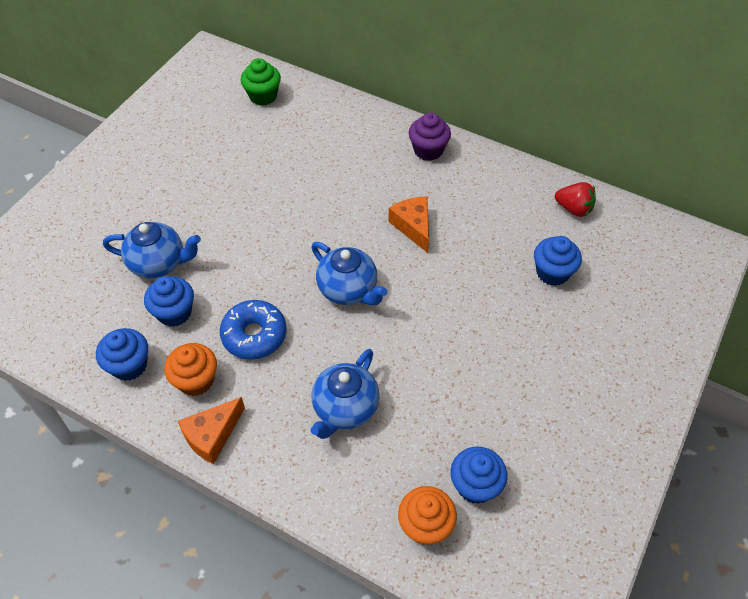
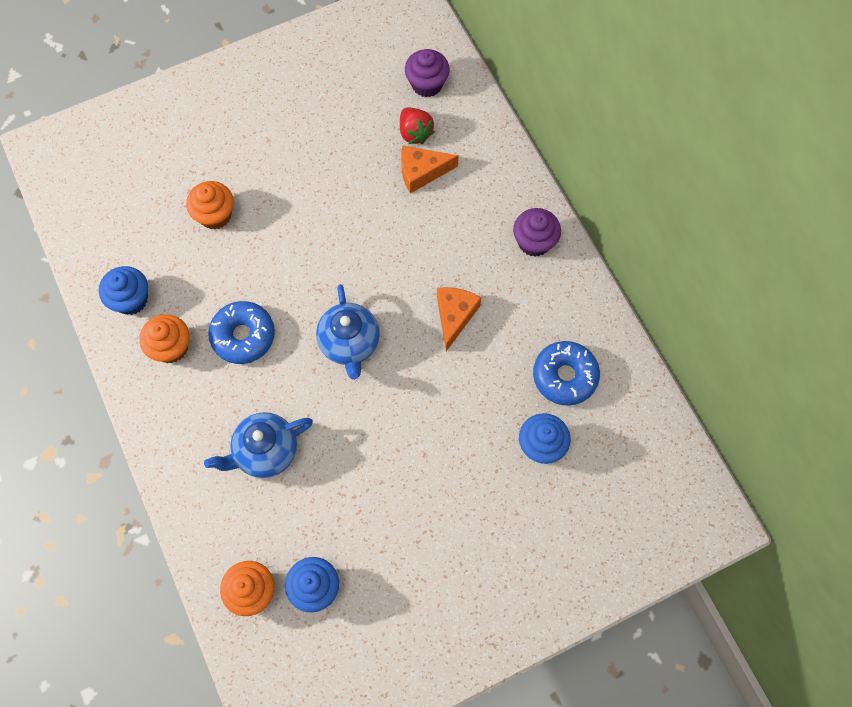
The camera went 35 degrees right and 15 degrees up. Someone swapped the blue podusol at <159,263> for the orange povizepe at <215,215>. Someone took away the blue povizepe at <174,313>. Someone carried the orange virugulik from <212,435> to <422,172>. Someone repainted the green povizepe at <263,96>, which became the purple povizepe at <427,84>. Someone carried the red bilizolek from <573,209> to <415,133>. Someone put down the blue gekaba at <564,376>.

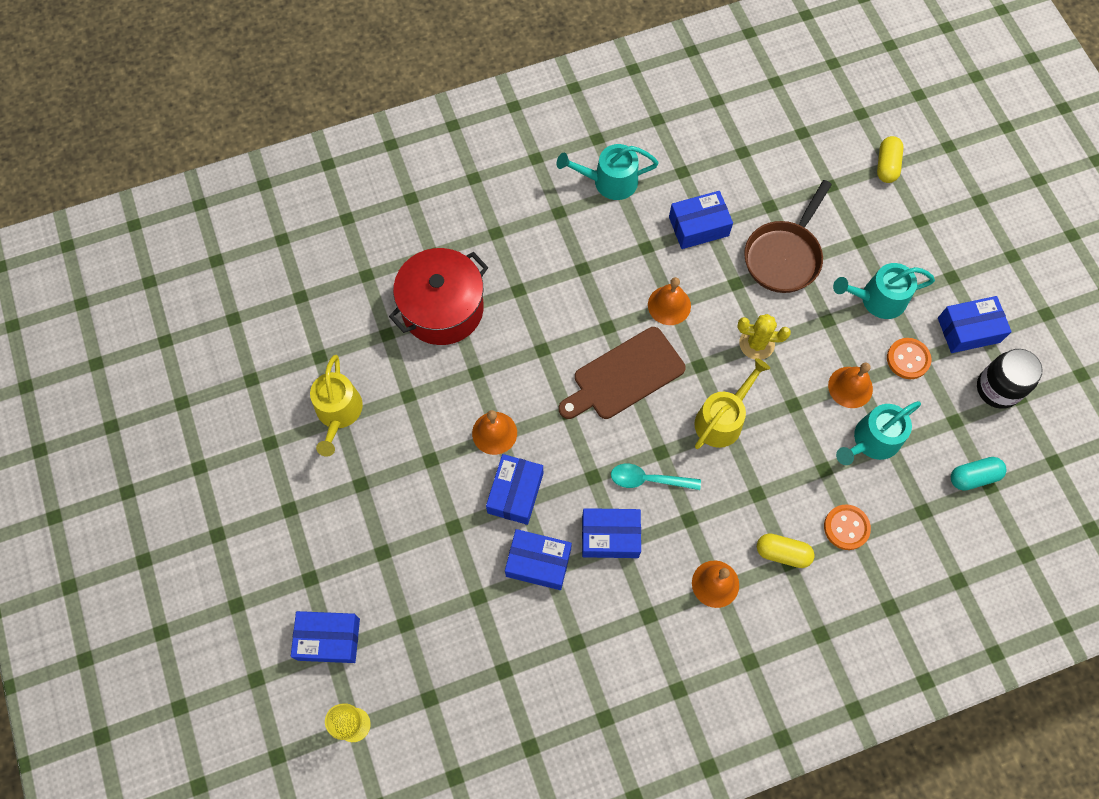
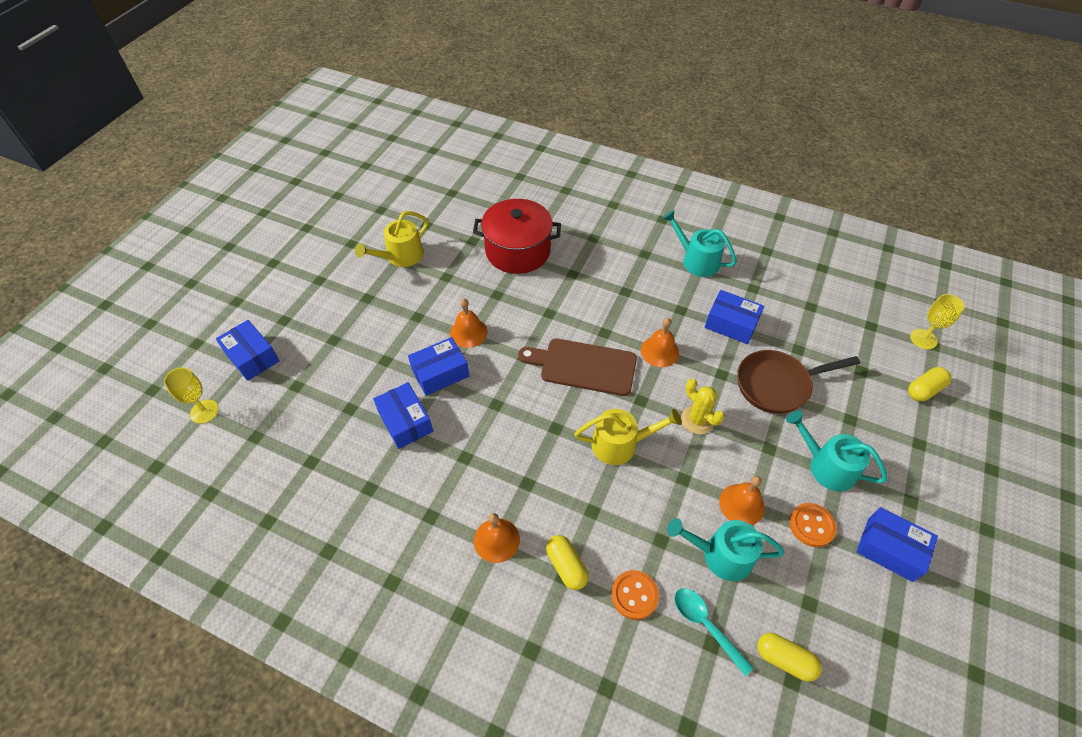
The camera went 45 degrees right and 15 degrees down. Someone took away the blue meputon at <610,536>. Someone carried the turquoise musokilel from <648,480> to <706,625>. Someone repainted the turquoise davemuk at <973,477>, which became the yellow davemuk at <784,659>. Someone took away the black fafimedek at <997,388>. Someone put down the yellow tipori at <923,339>.

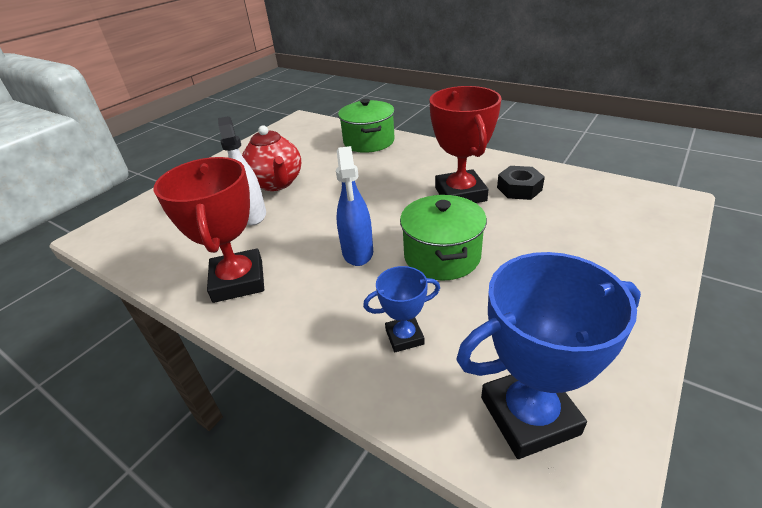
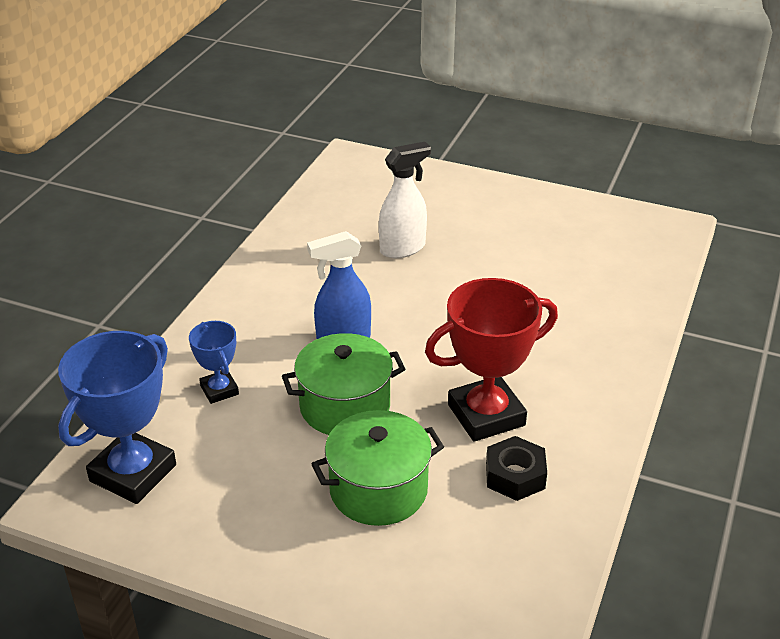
The camera went 75 degrees right and 0 degrees up. Someone took away the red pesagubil at <238,281>. Someone took away the red podusol at <276,183>. Someone carried the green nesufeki from <369,142> to <378,490>. Someone rotated the blue pesagubil at <529,415> by 60 degrees clockwise.

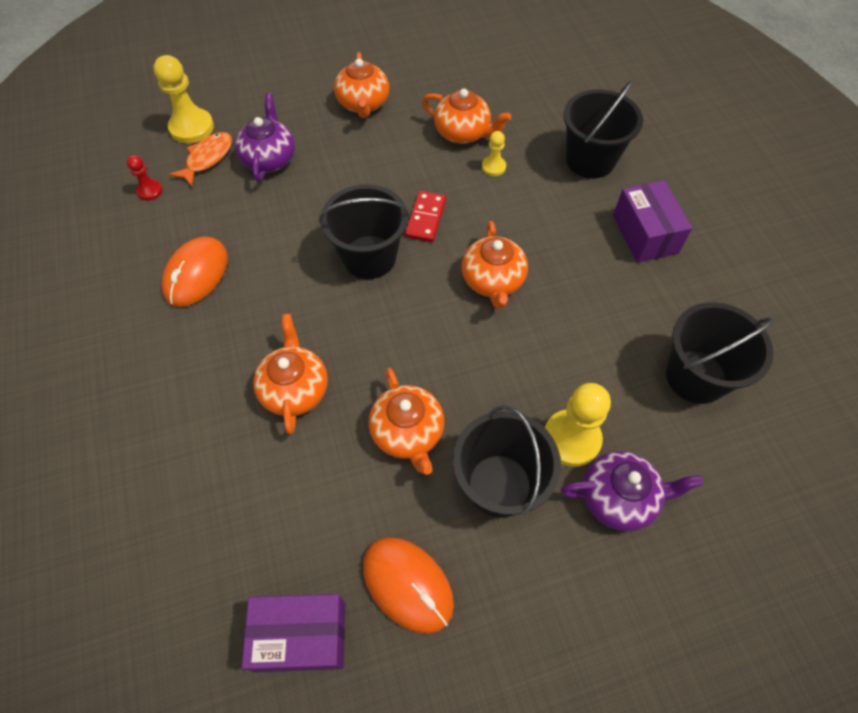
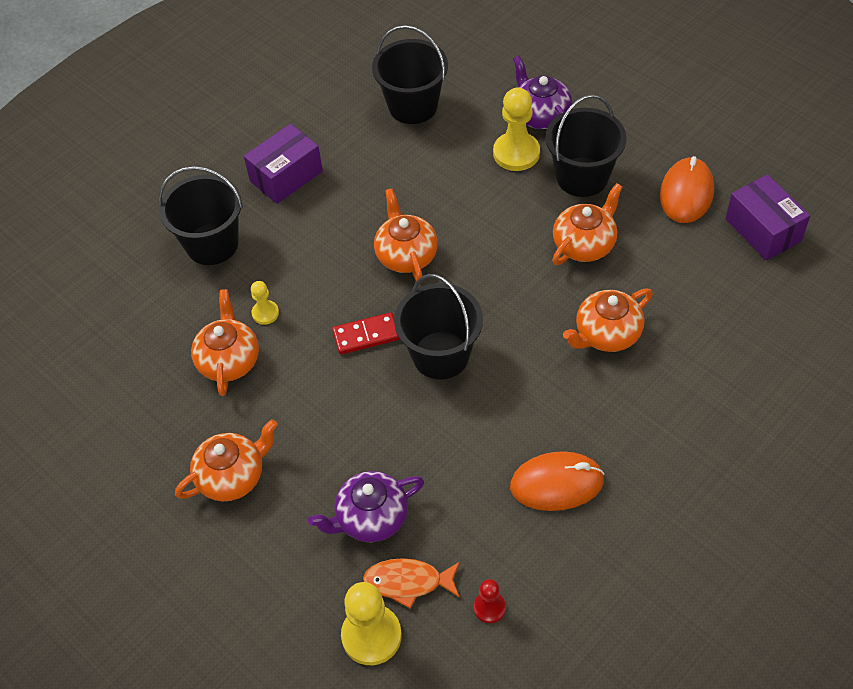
The camera went 115 degrees left and 5 degrees down. Someone rotated the orange podusol at <493,281> by 75 degrees counterclockwise.

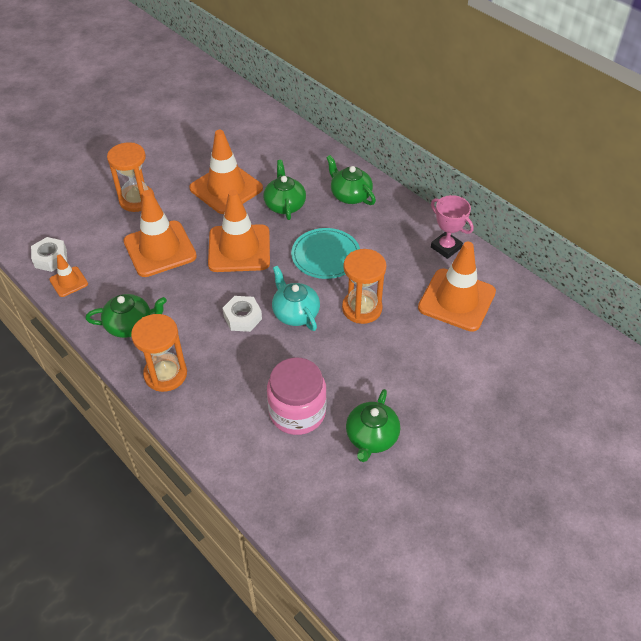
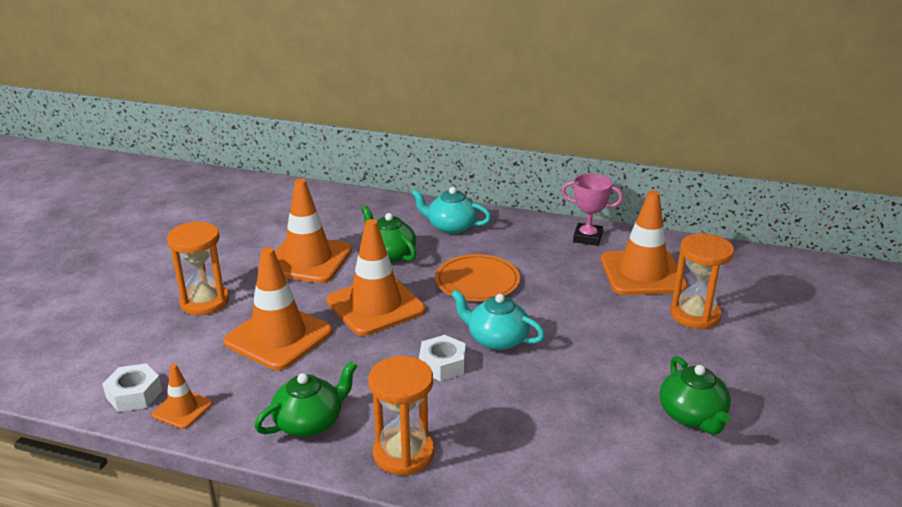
The camera went 30 degrees left and 20 degrees down. Someone took away the pink fafimedek at <297,412>. Someone repainted the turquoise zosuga at <325,255>, which became the orange zosuga at <477,281>. Someone repainted the green podusol at <350,195>, which became the turquoise podusol at <450,227>. Someone carried the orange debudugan from <362,308> to <695,315>.

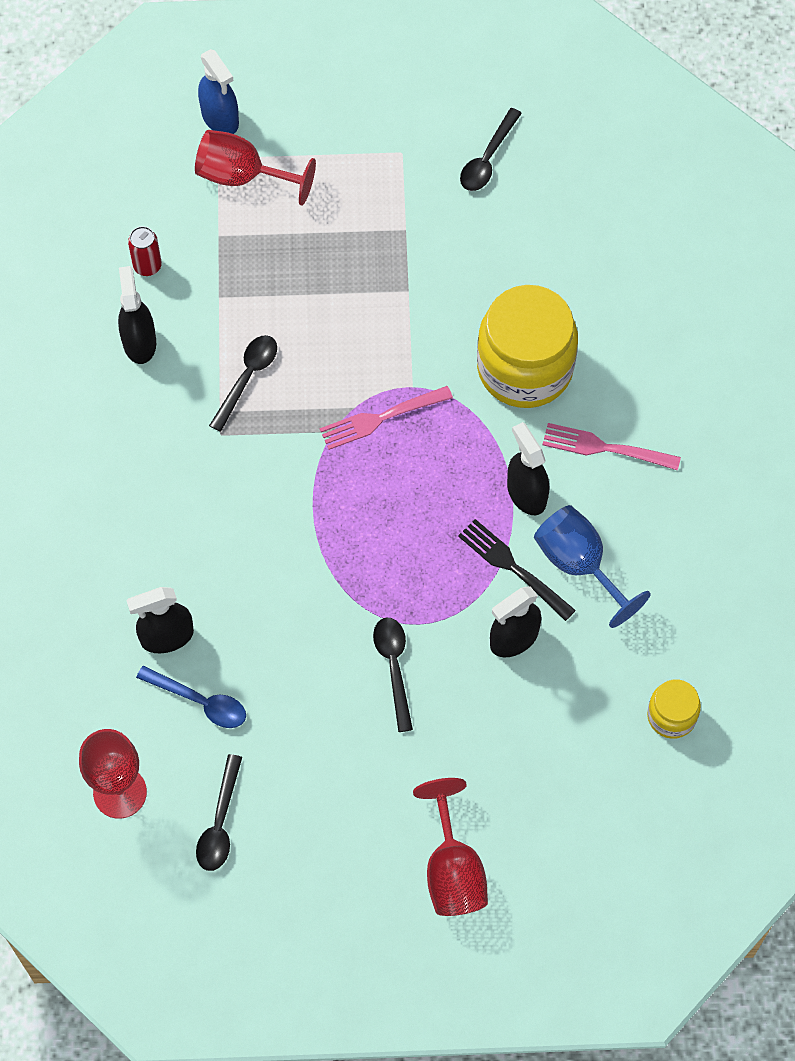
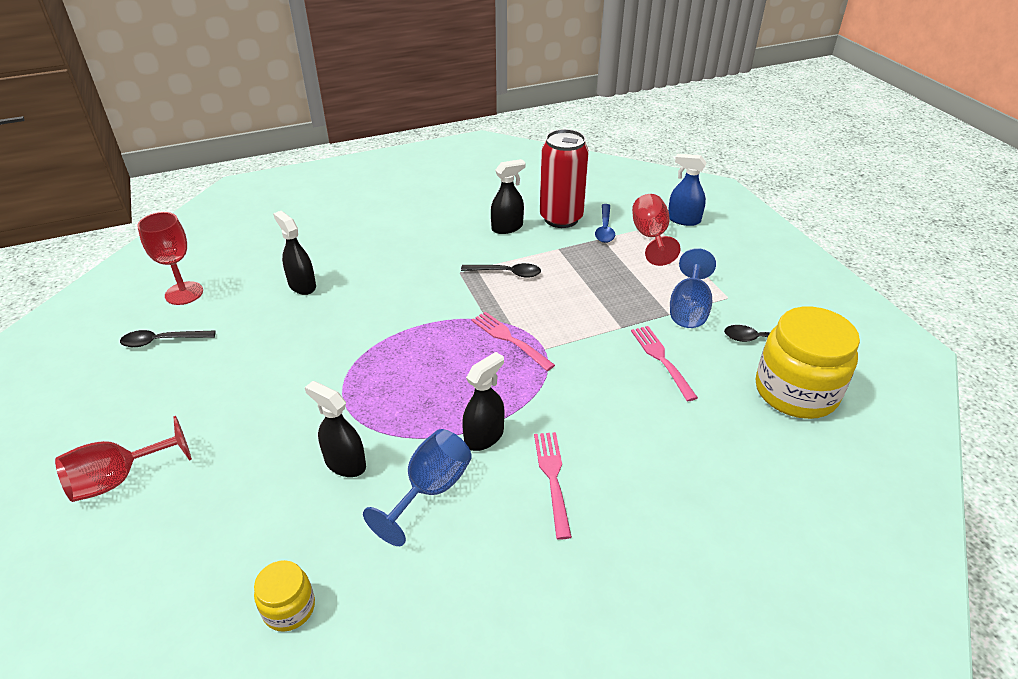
The camera went 70 degrees right and 25 degrees down. Someone scaled the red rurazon at <147,266> by 2.31. Someone carried the blue musokilel from <200,701> to <604,229>. Someone rotated the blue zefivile at <220,118> by 75 degrees clockwise. Someone took away the black musokilel at <394,667>. Someone took away the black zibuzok at <514,568>. Someone carried the yellow fafimedek from <525,368> to <796,391>. Someone put down the pink zibuzok at <662,360>. Someone put down the blue tipori at <689,309>.

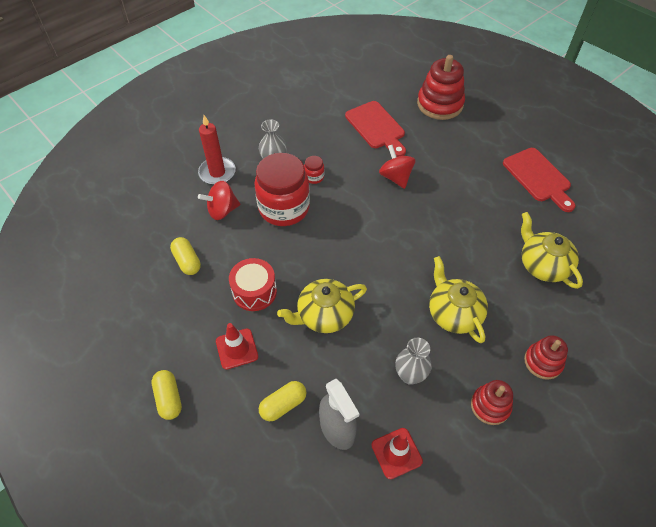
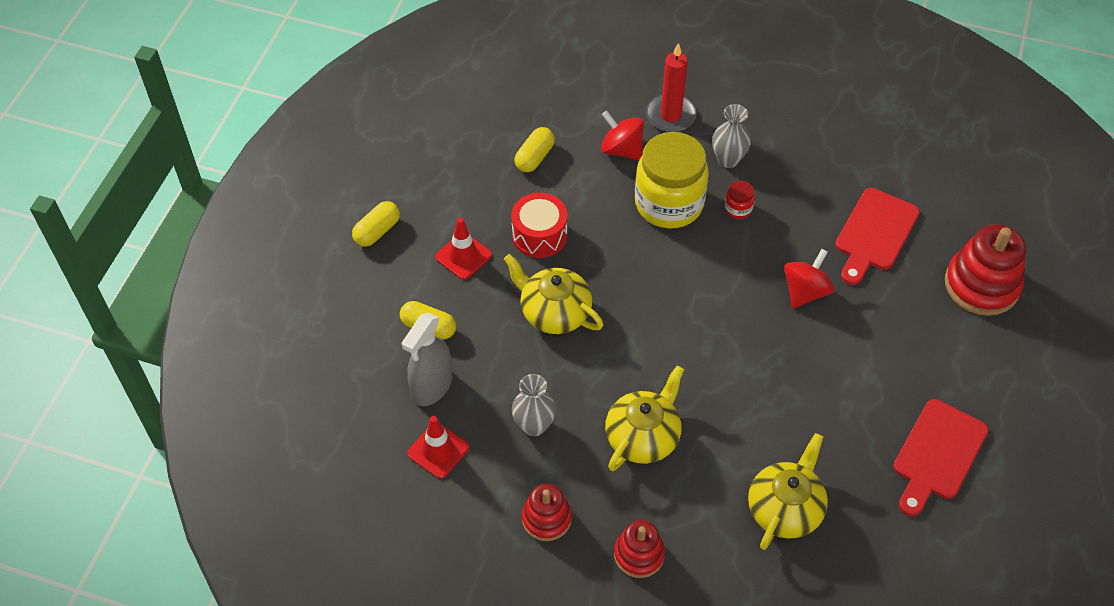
The camera went 60 degrees right and 0 degrees up. Someone repainted the red fafimedek at <284,208>, which became the yellow fafimedek at <669,204>.

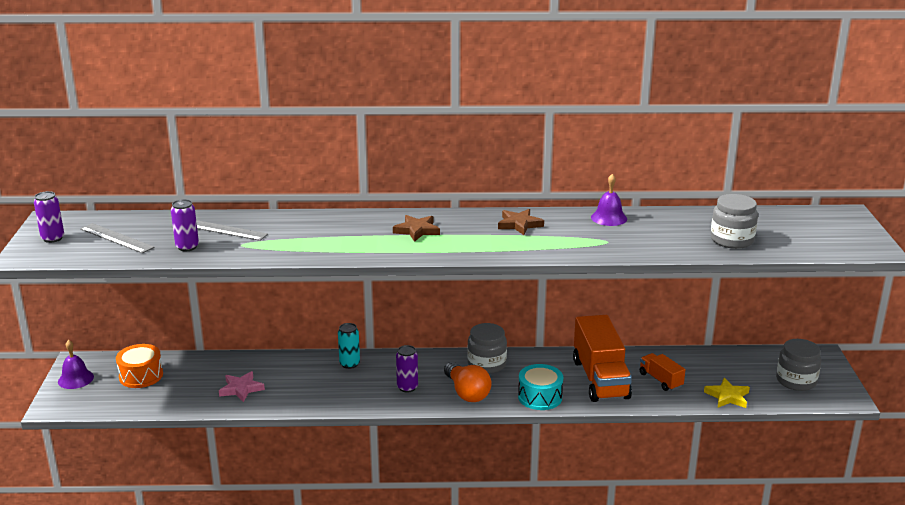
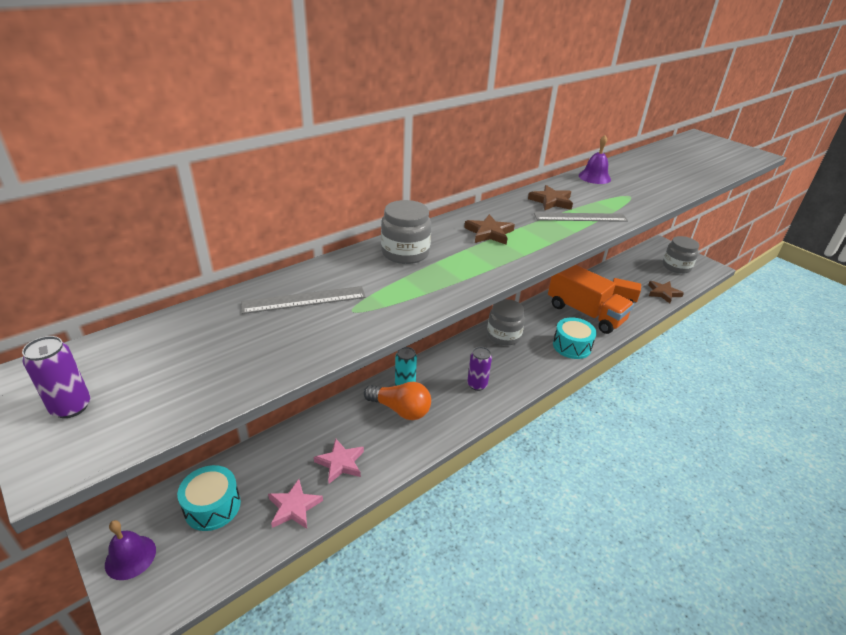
The camera went 40 degrees left and 10 degrees up. Someone carried the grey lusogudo from <116,238> to <580,217>. Someone repainted the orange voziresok at <141,376>, which became the turquoise voziresok at <212,506>. Someone took away the purple rurazon at <187,247>. Someone carried the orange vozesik from <467,393> to <400,410>. Someone repainted the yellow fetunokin at <727,396>, which became the brown fetunokin at <663,293>. Someone carried the grey fafimedek from <732,240> to <405,253>. Someone put down the pink fetunokin at <294,507>.

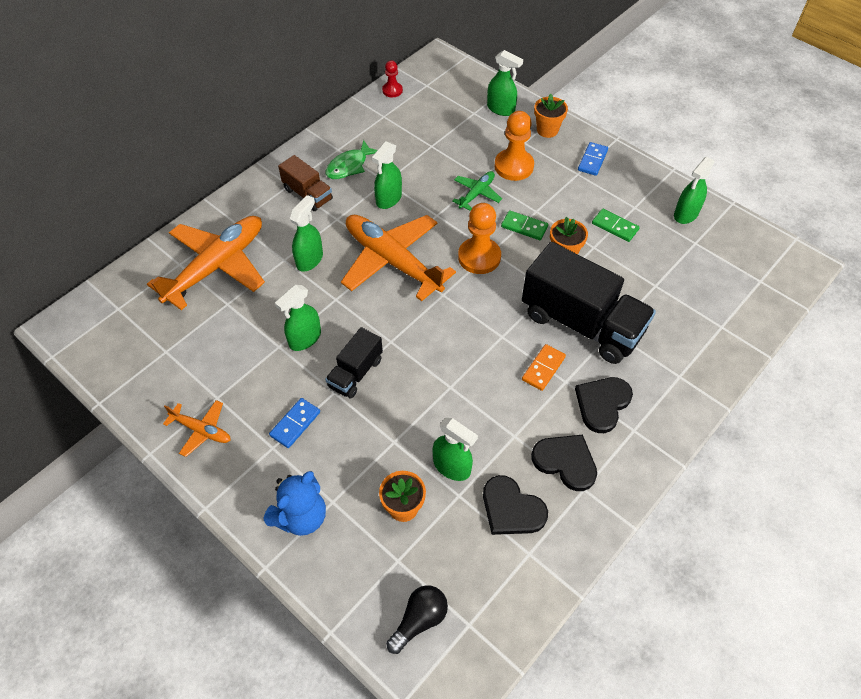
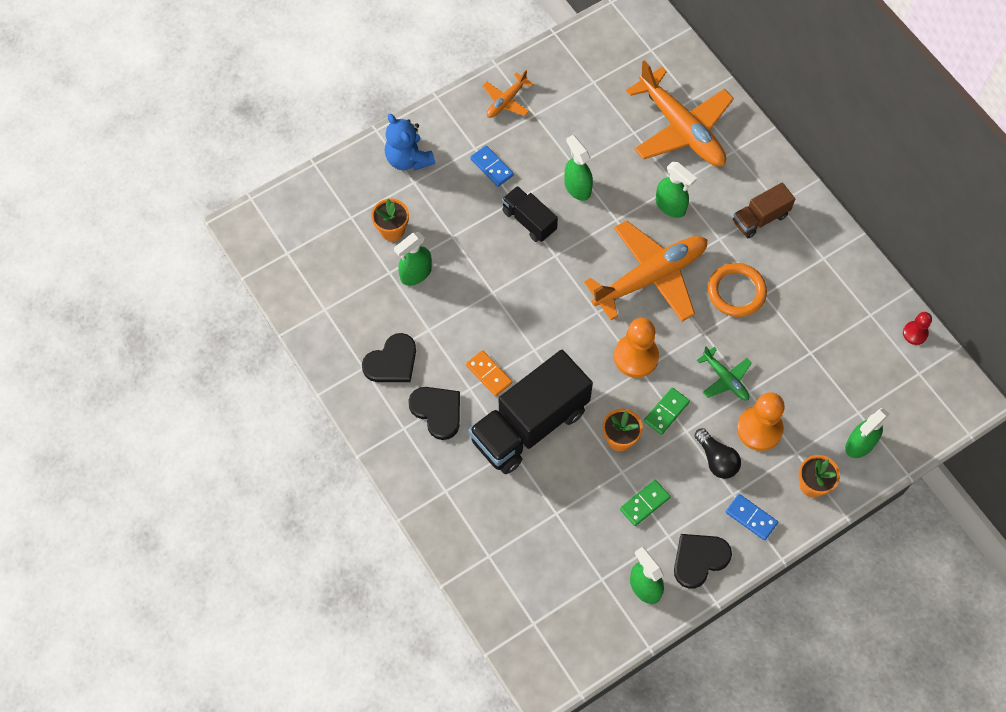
The camera went 105 degrees right and 10 degrees up. Someone took away the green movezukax at <349,166>. Someone swapped the green zefivile at <388,199> for the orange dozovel at <736,291>. Someone carried the black vozesik from <419,620> to <716,459>. Someone carried the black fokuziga from <511,509> to <699,559>.

